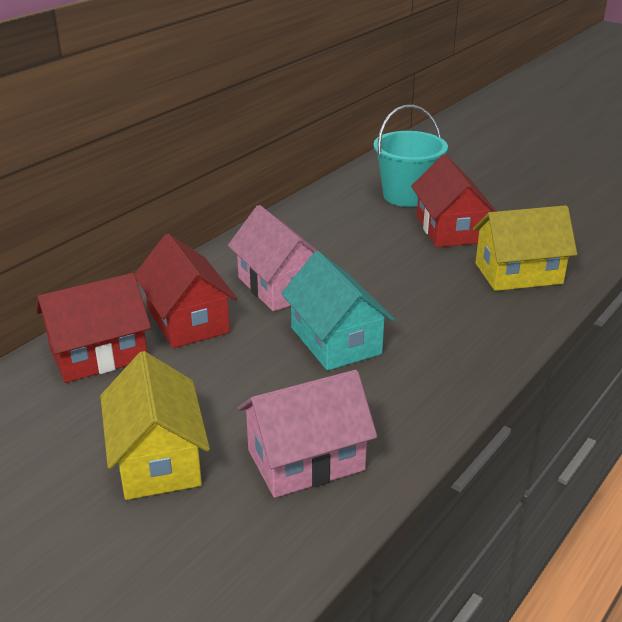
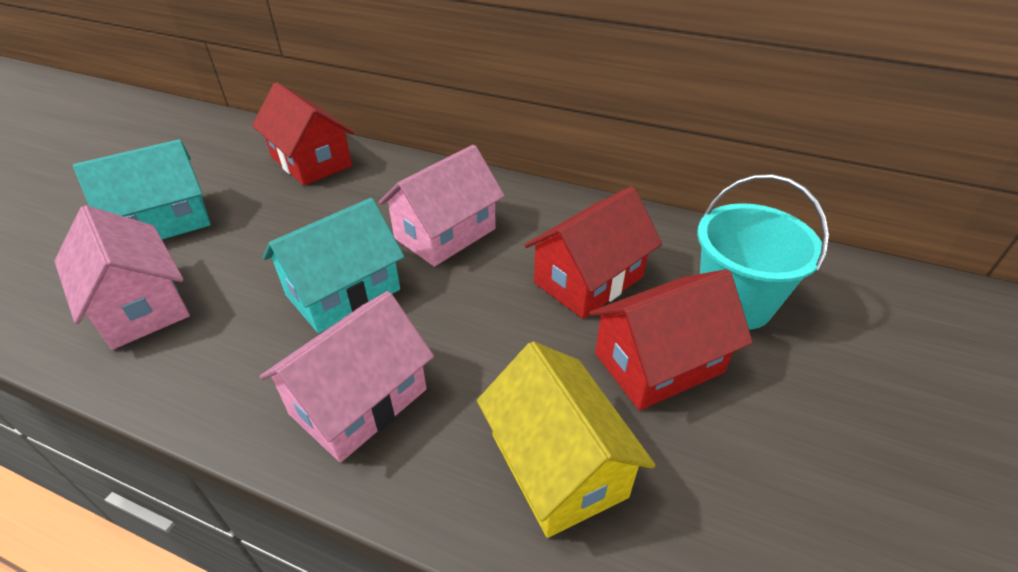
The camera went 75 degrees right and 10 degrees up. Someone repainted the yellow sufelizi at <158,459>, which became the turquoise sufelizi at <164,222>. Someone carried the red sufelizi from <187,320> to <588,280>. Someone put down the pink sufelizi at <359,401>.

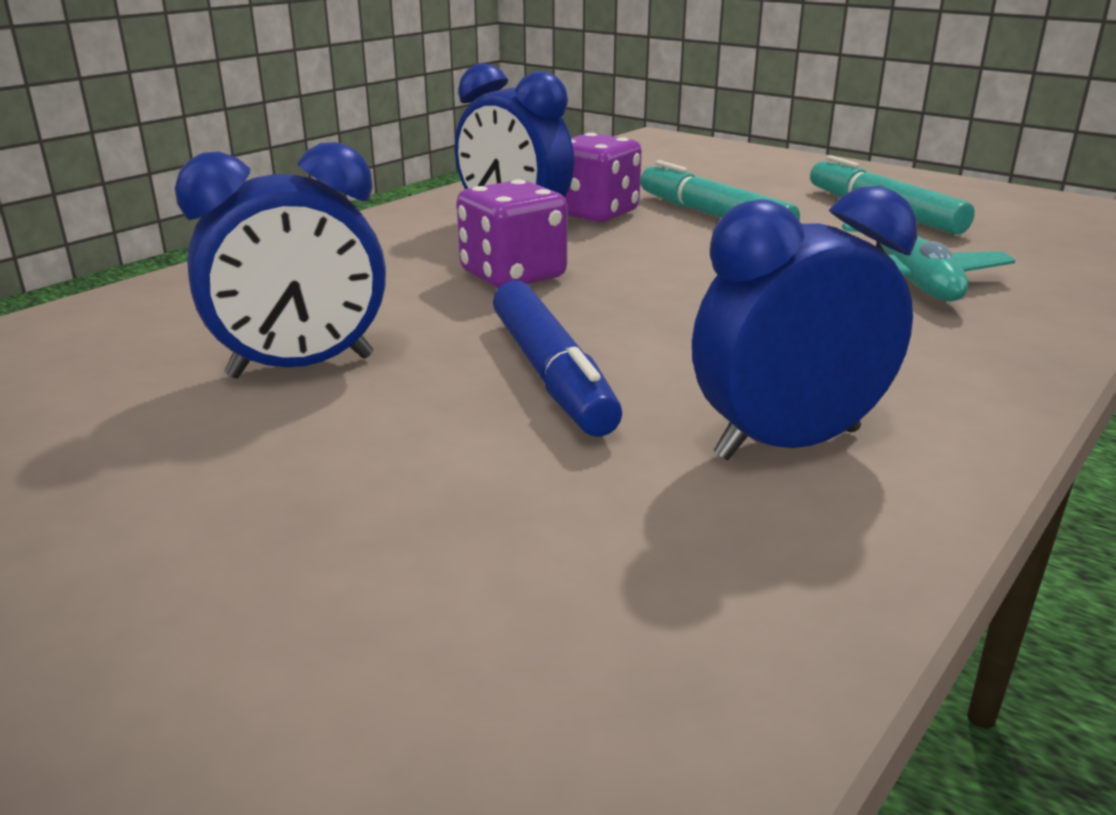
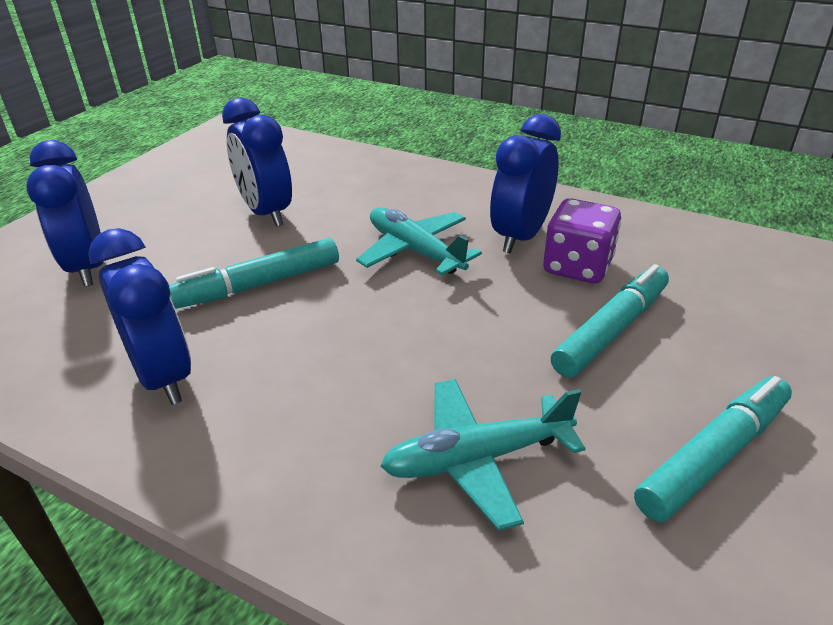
The camera went 80 degrees right and 10 degrees up. Someone swapped the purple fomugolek at <513,275> for the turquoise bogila at <414,251>. Someone repainted the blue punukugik at <551,374>, which became the turquoise punukugik at <258,285>. Someone put down the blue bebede at <88,267>.

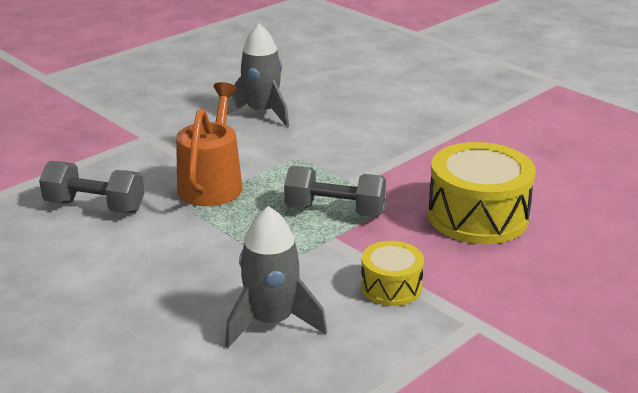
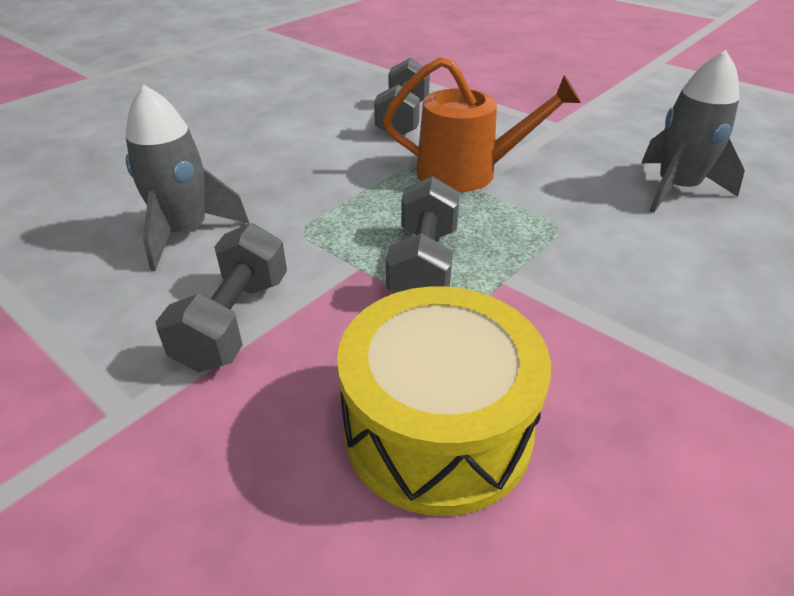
The camera went 85 degrees right and 10 degrees up. Someone swapped the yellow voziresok at <391,287> for the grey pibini at <234,321>.

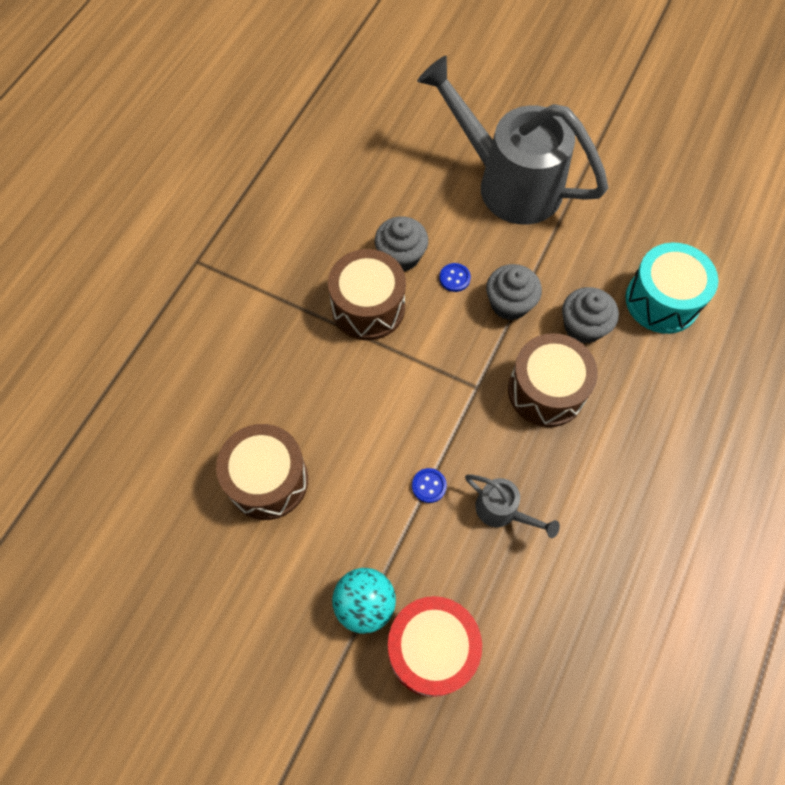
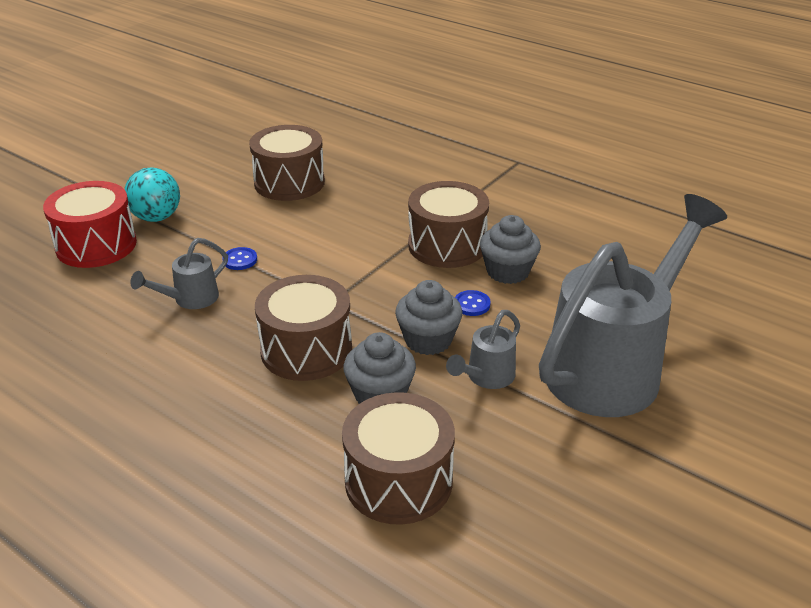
The camera went 100 degrees right and 30 degrees down. Someone repainted the turquoise voziresok at <662,301>, which became the brown voziresok at <398,481>. Someone put down the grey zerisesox at <486,377>.

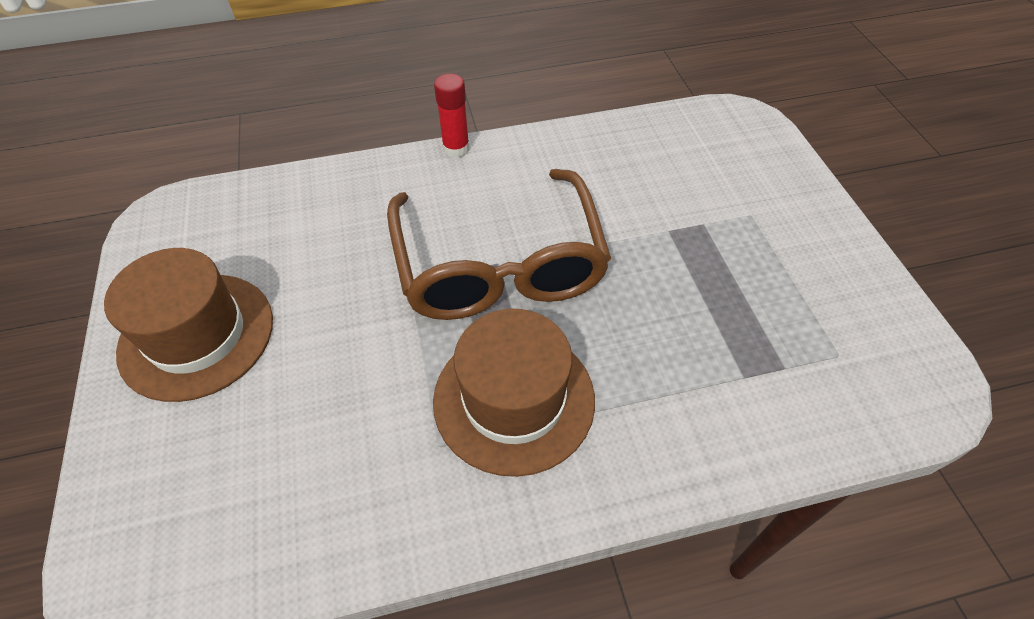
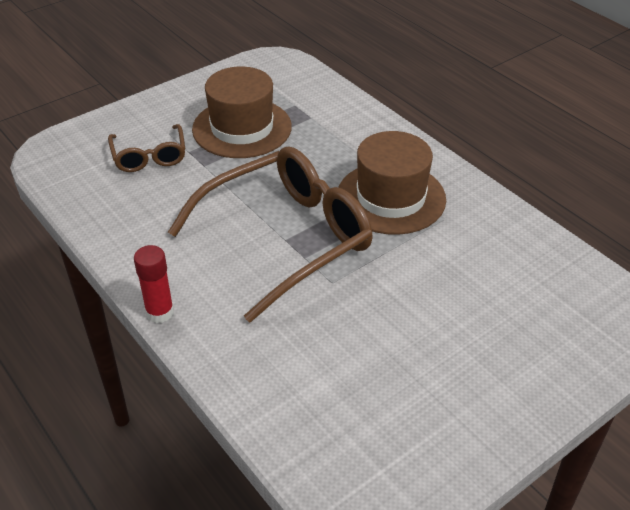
The camera went 115 degrees left and 10 degrees down. Someone carried the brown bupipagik from <197,335> to <242,128>. Someone put down the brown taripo at <149,156>.

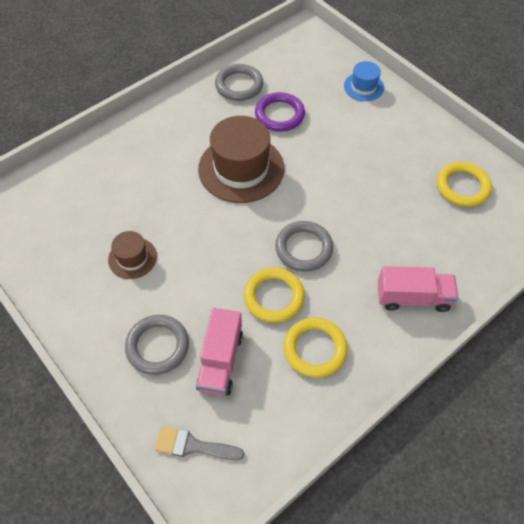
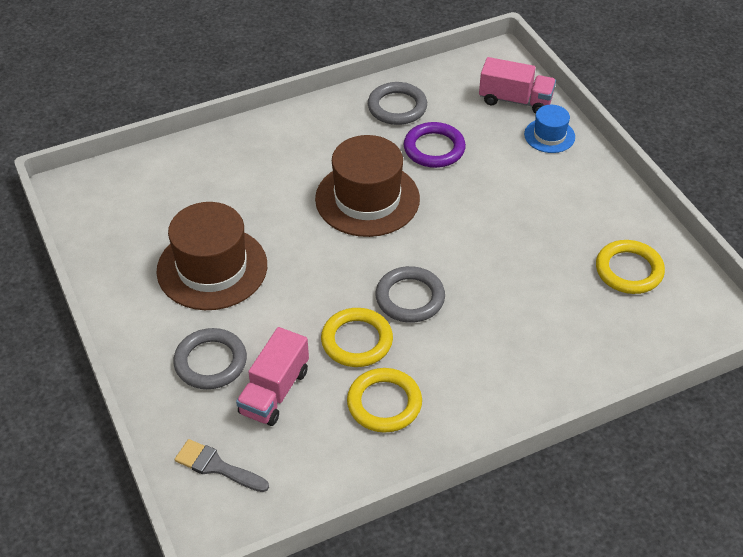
The camera went 15 degrees right and 10 degrees down. Someone scaled the brown bupipagik at <132,258> by 1.95. Someone carried the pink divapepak from <412,297> to <515,100>.

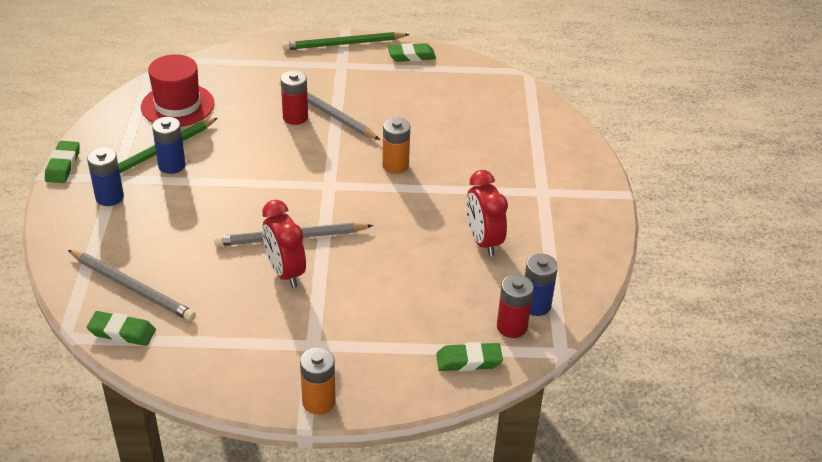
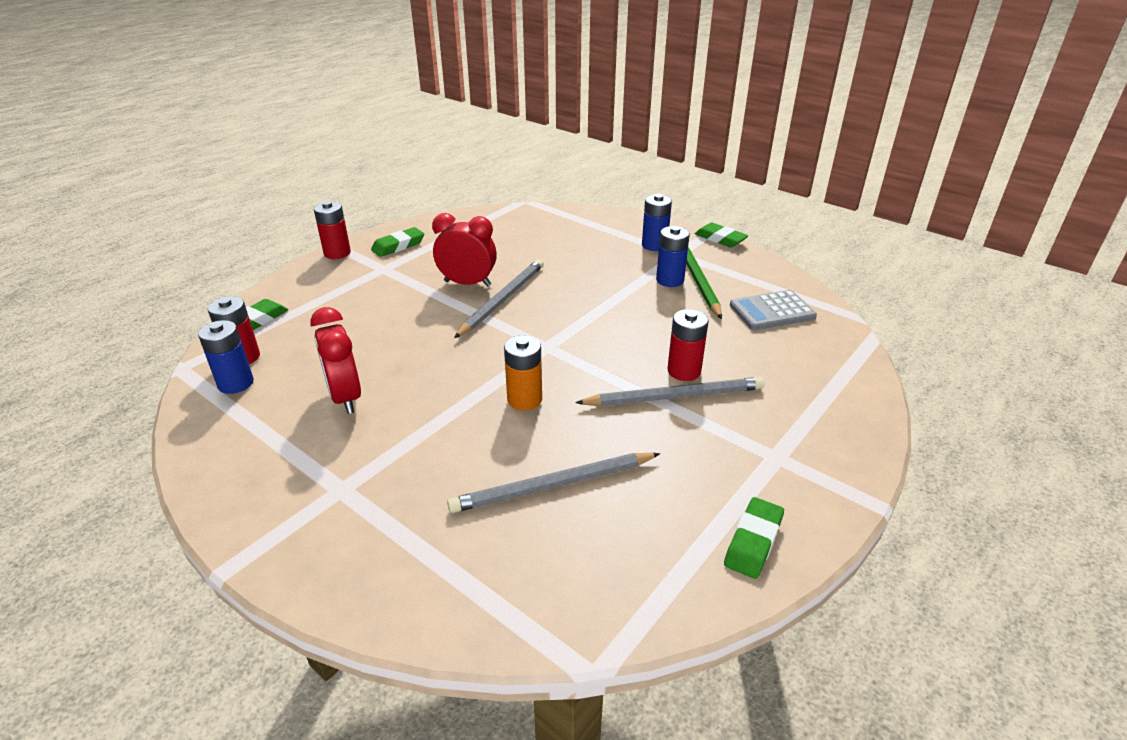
The camera went 130 degrees right and 5 degrees down. Someone carried the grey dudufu from <132,287> to <553,485>. Someone carried the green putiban from <122,332> to <398,246>. Someone swapped the red bupipagik at <177,105> for the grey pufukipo at <772,311>. Someone took away the green dudufu at <343,44>. Someone repainted the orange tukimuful at <318,401>, which became the red tukimuful at <337,253>. Someone rotated the red bebede at <483,241> by 135 degrees counterclockwise.

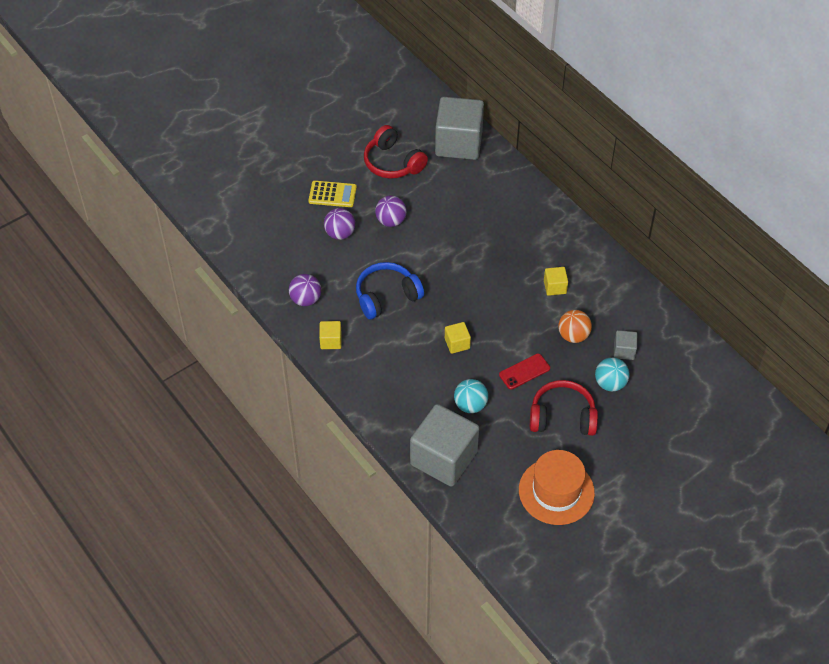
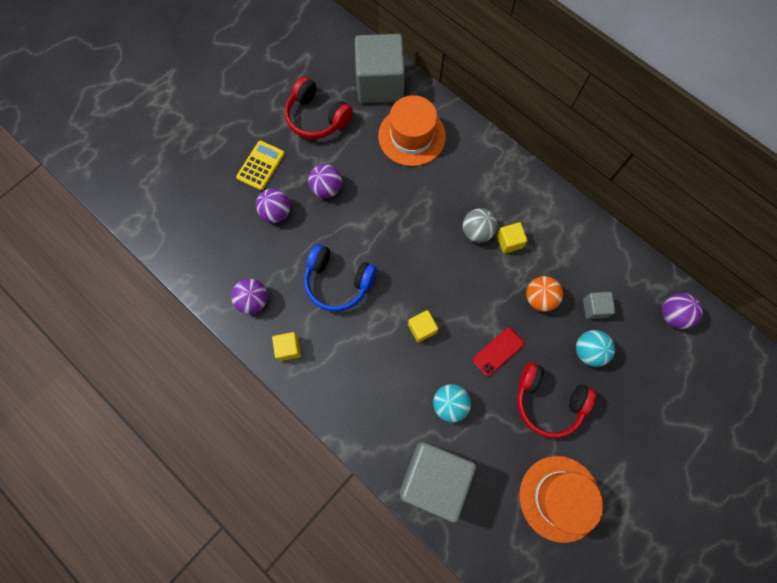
The camera went 10 degrees left and 20 degrees up. Someone rotated the yellow pufukipo at <332,194> by 60 degrees counterclockwise. Someone rotated the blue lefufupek at <386,296> by 120 degrees counterclockwise. Someone rotated the red lefufupek at <562,417> by 150 degrees counterclockwise. Someone put down the orange bupipagik at <411,136>. Someone put down the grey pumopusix at <477,231>. Someone put down the purple pumopusix at <672,315>.

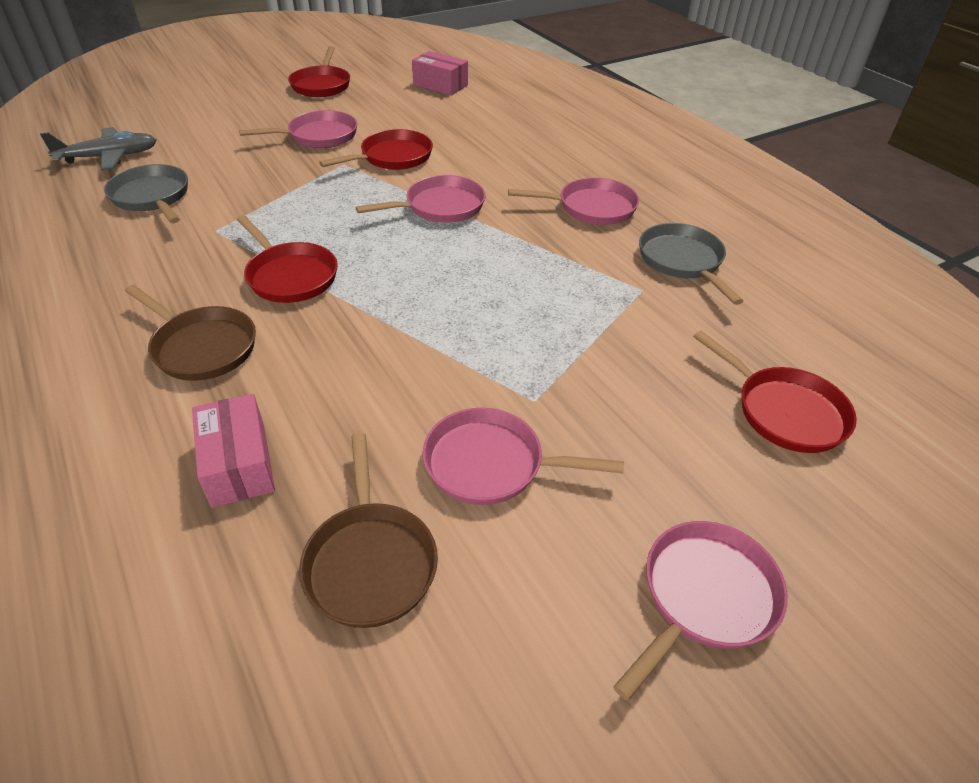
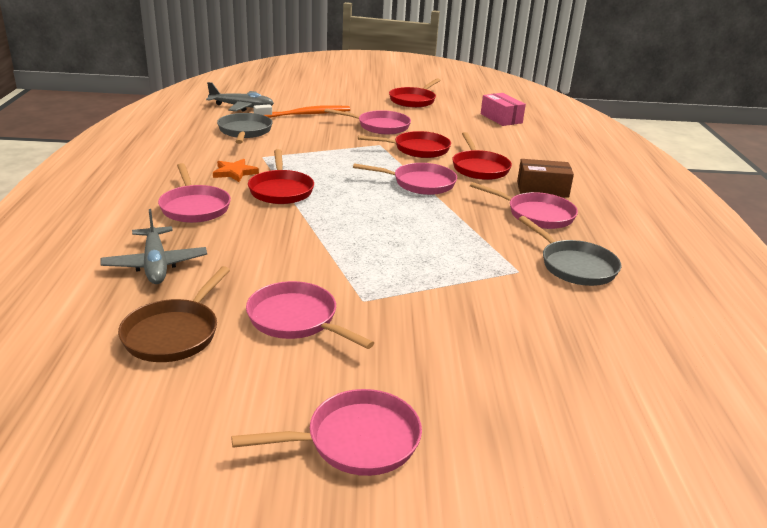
The camera went 30 degrees right and 15 degrees down. Someone repainted the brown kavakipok at <201,347>, which became the pink kavakipok at <194,207>. Someone swapped the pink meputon at <239,464> for the grey bogila at <155,264>. Someone rotated the grey kavakipok at <682,261> by 135 degrees clockwise. Someone carried the red kavakipok from <784,411> to <479,168>. Someone put down the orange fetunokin at <234,172>. Someone put down the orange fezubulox at <305,114>. Someone put down the brown meputon at <542,189>.

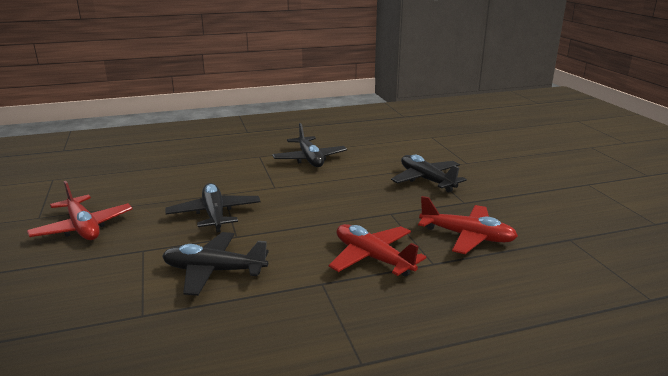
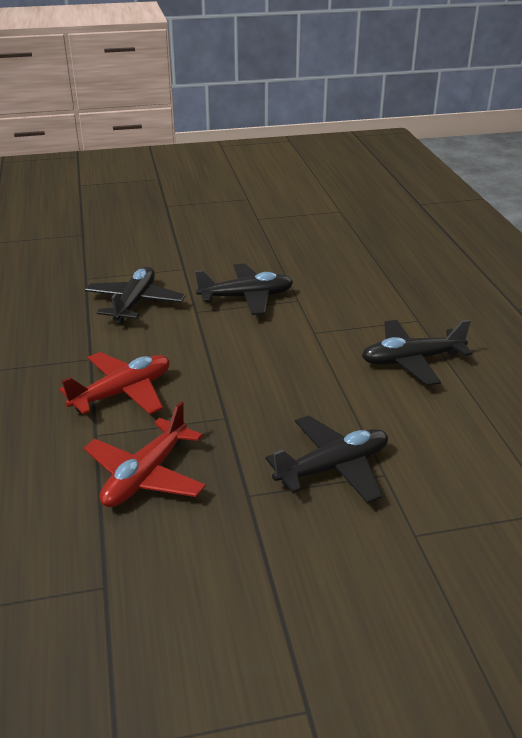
The camera went 95 degrees right and 10 degrees up. Someone took away the red bogila at <83,227>.

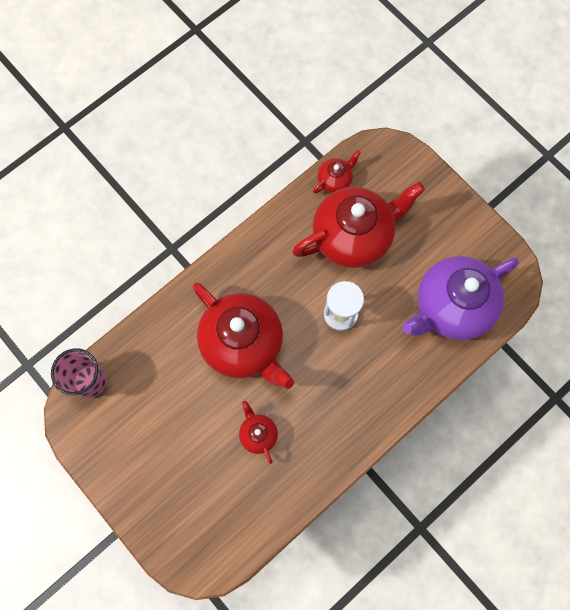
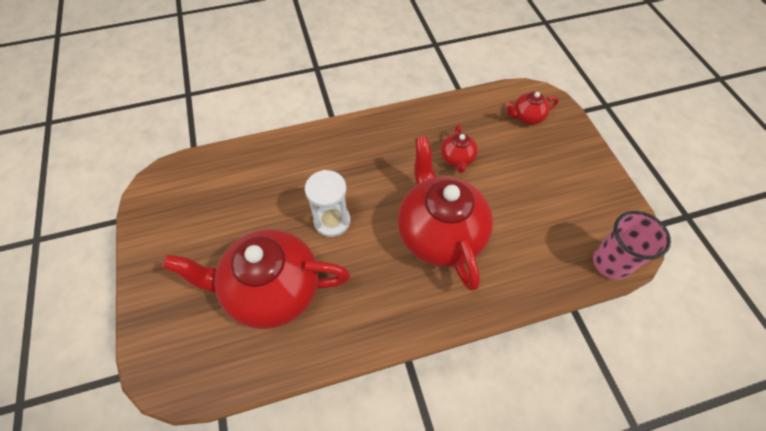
The camera went 155 degrees left and 15 degrees down. Someone carried the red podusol from <335,180> to <527,117>. Someone took away the purple podusol at <451,307>.

